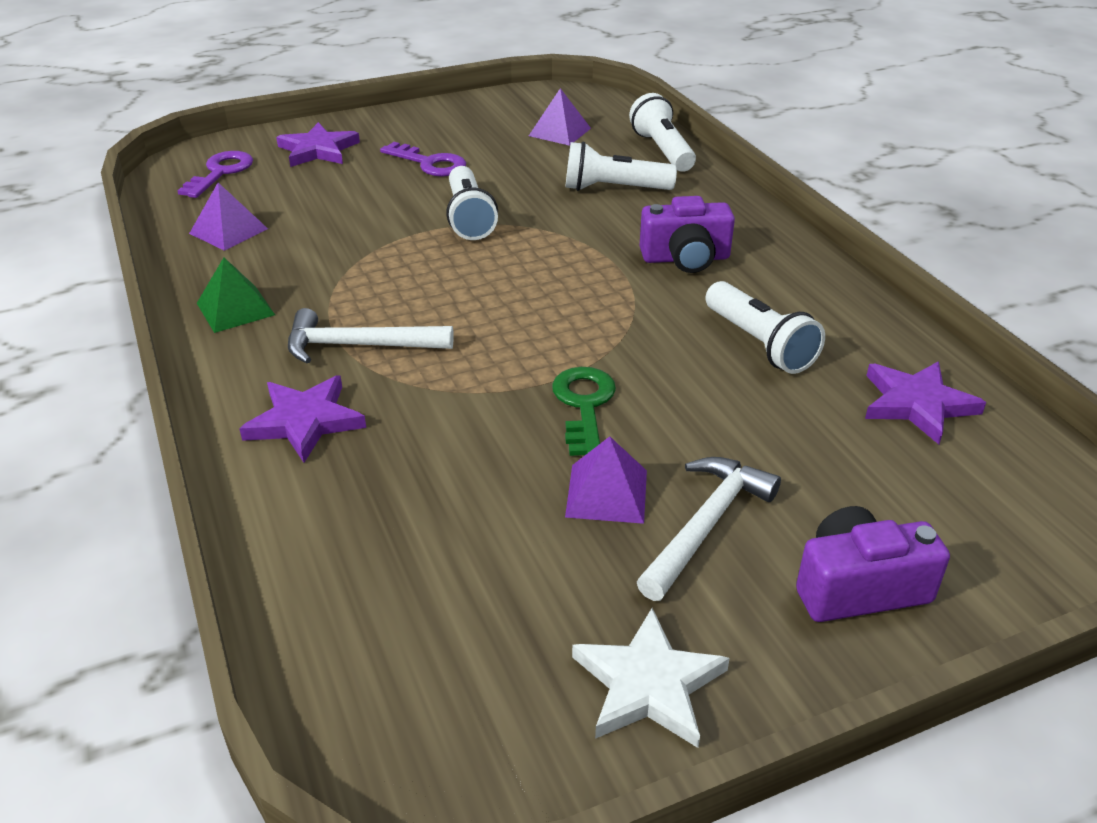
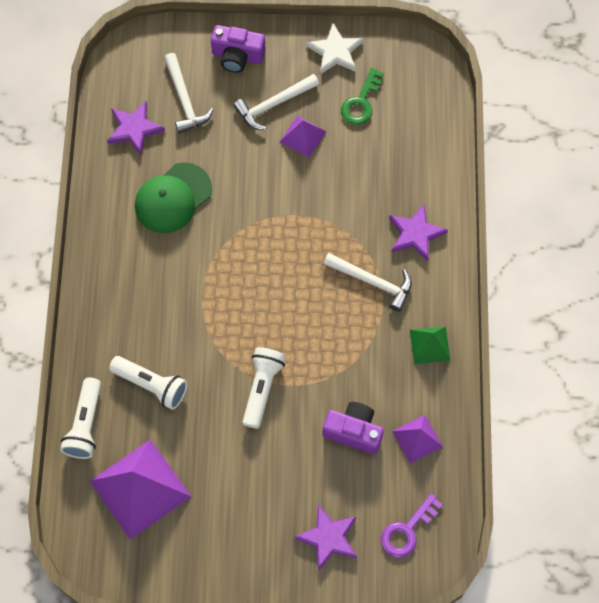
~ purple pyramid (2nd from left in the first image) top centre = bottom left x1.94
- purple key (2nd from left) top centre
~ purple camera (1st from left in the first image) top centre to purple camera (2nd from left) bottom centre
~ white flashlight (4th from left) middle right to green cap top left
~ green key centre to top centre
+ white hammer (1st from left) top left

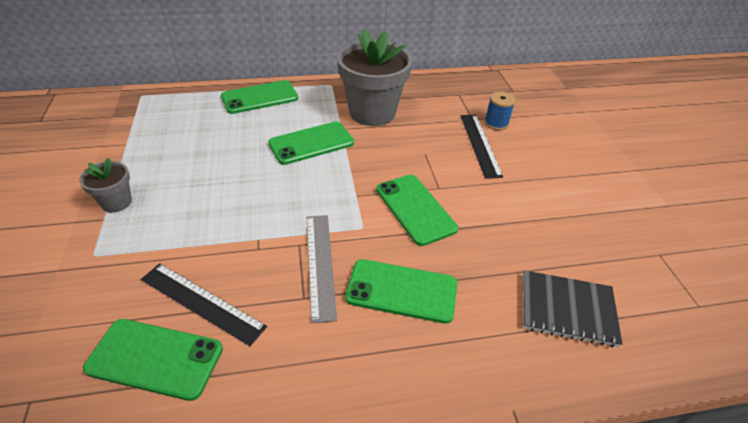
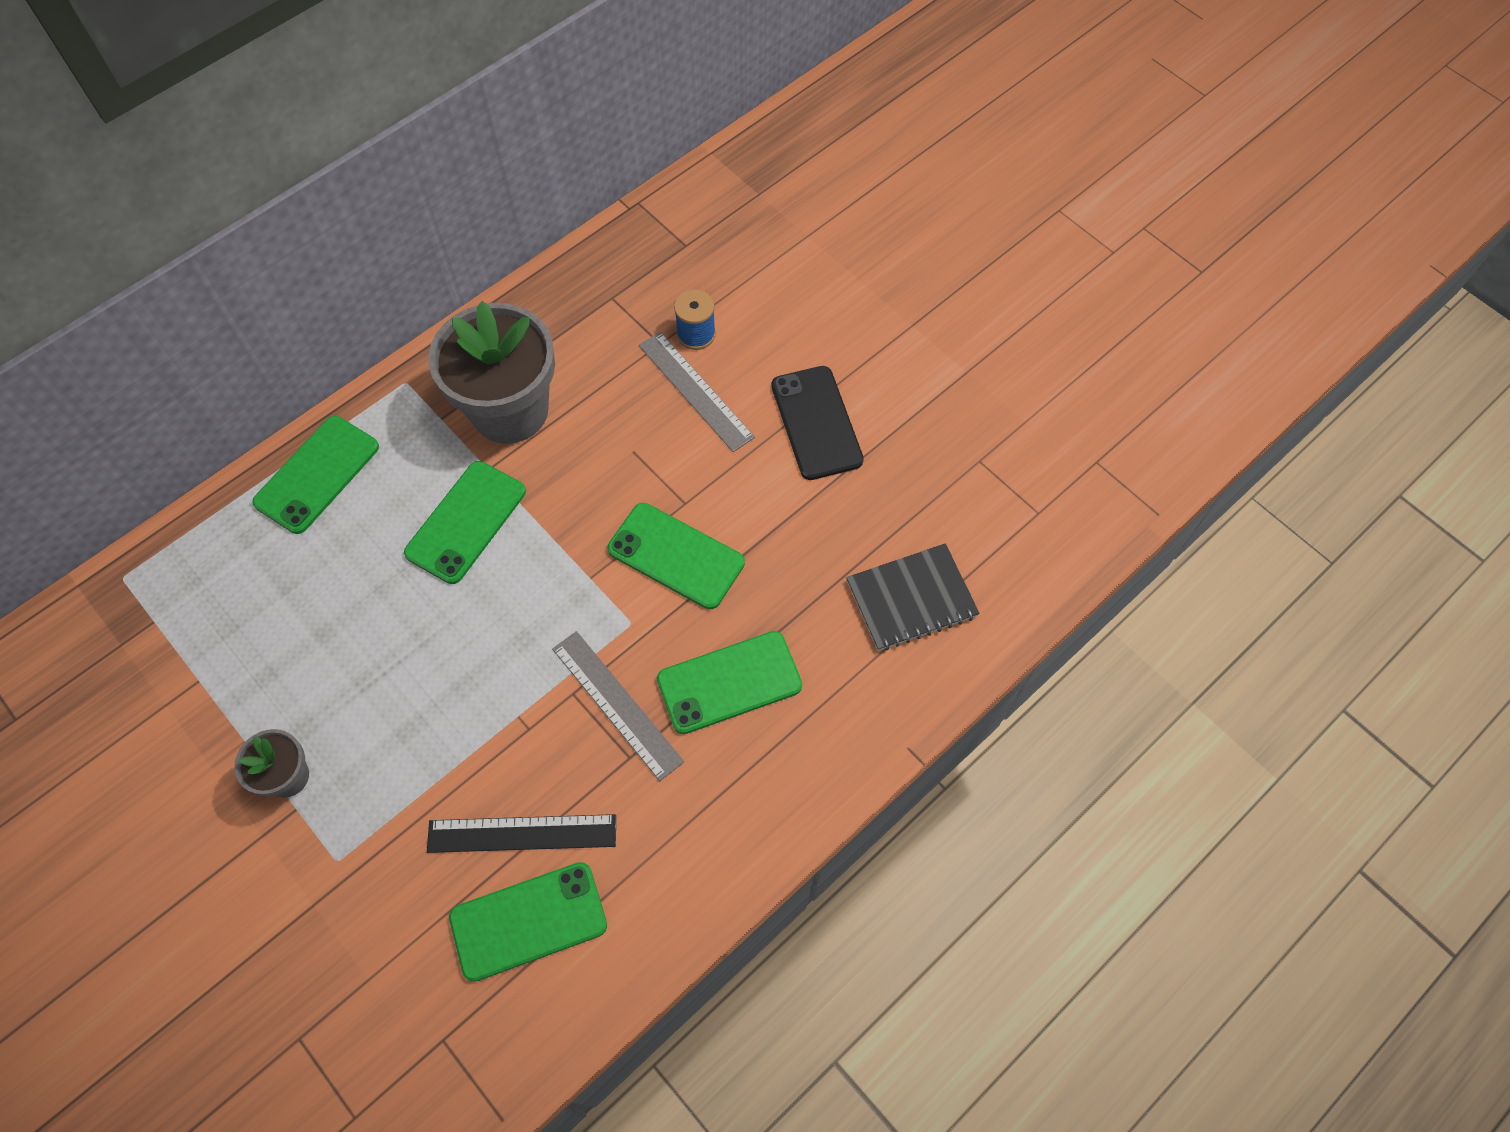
~ black ruler (2nd from left) centre to grey ruler (2nd from left) centre
+ black phone centre

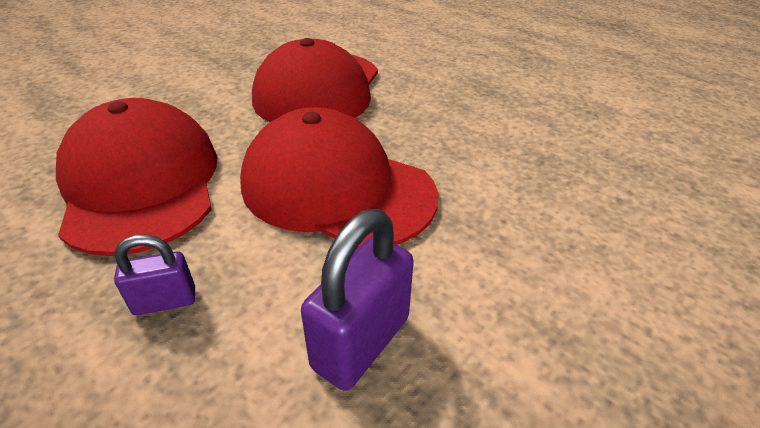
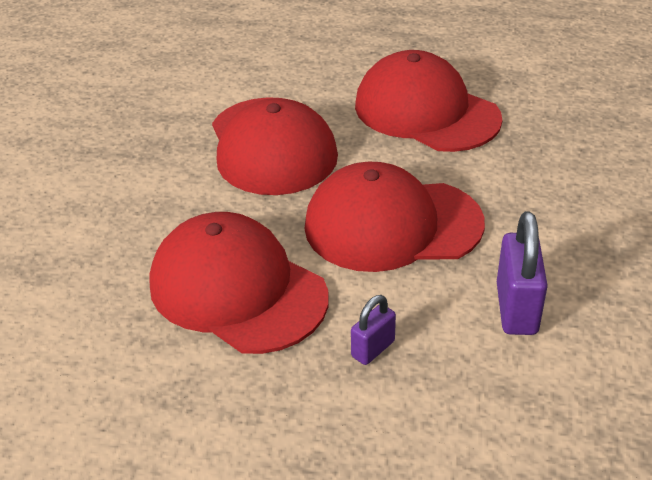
+ red cap (4th from left) top centre

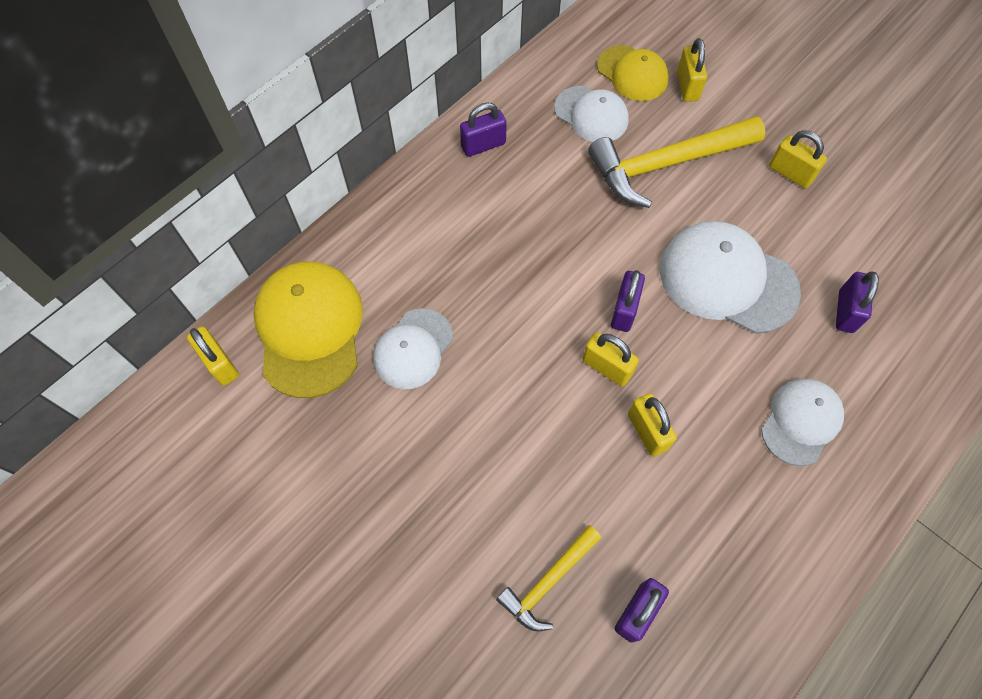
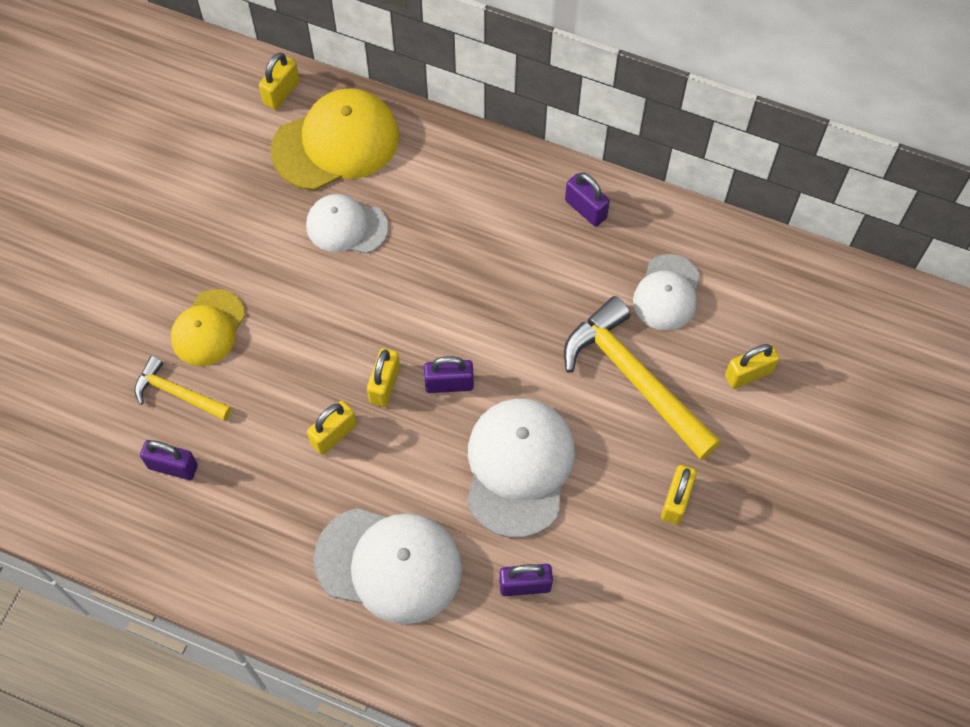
~ yellow cap (2nd from left in the first image) top centre to yellow cap (1st from left) middle left
~ white cap (4th from left in the first image) middle right = bottom centre x1.62

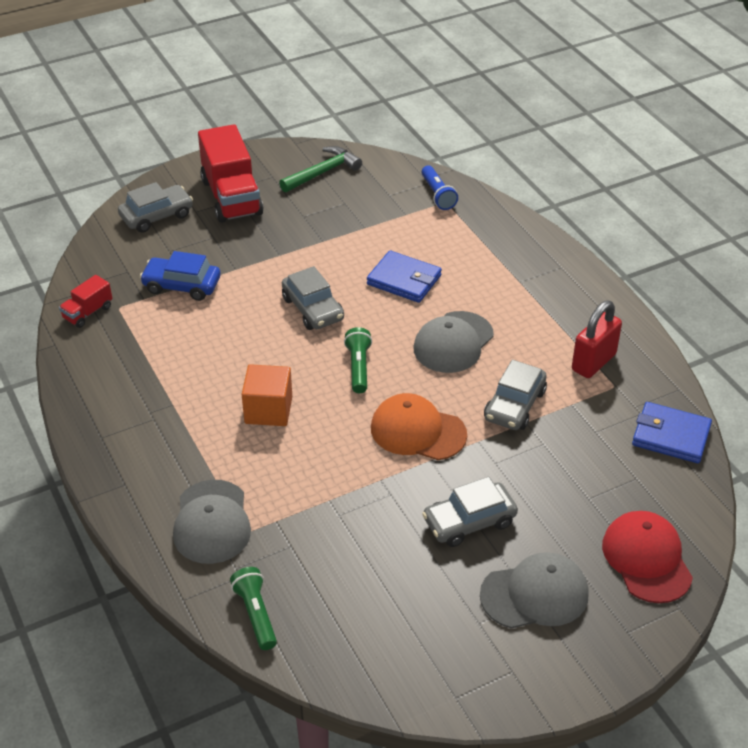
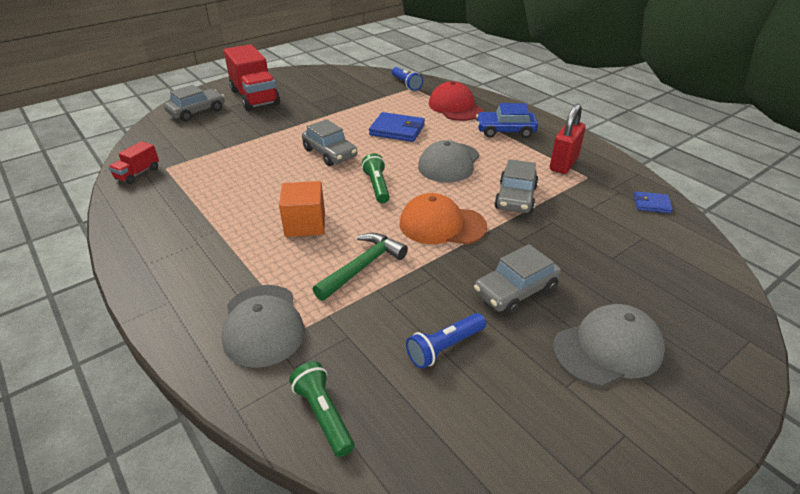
~ green hammer top centre to centre
~ blue car middle left to top centre
~ blue wallet (2nd from left) middle right = middle right x0.56
~ red cap bottom right to top centre
+ blue flashlight (2nd from left) bottom centre

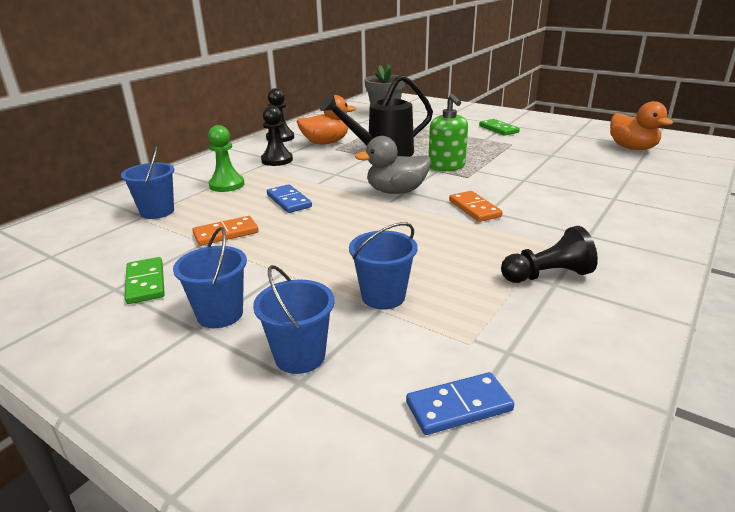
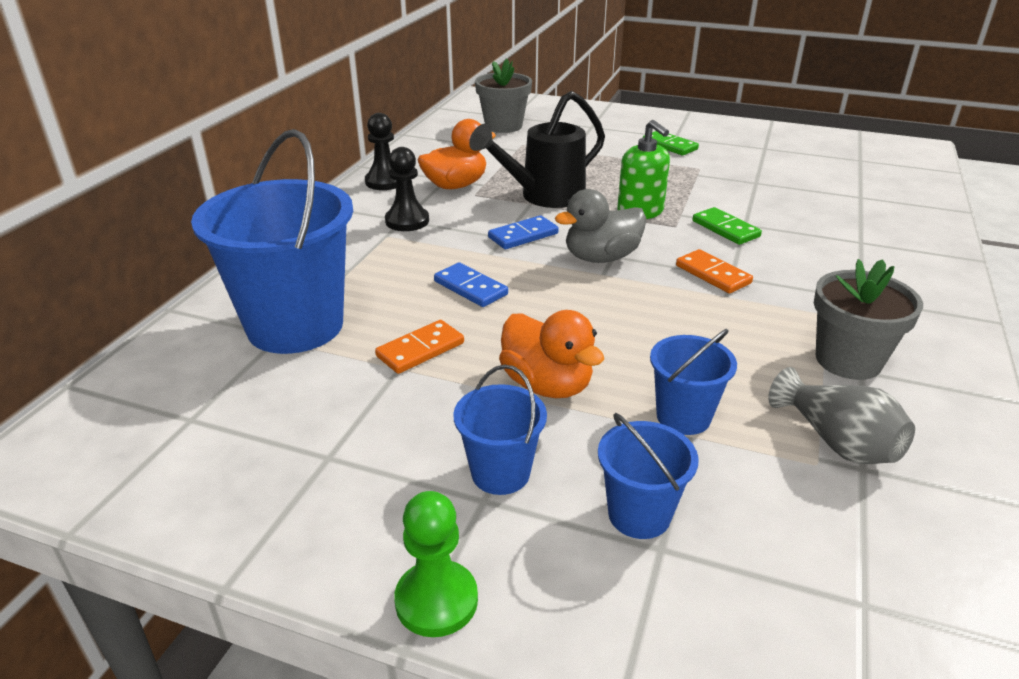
~ orange duck (2nd from left) top right to centre
~ green pawn top left to bottom centre
~ blue bucket (1st from left) middle left = middle left x2.05
~ black pawn (3rd from left) middle right to grey flower pot (2nd from left) middle right
~ green domino (1st from left in the first image) middle left to green domino (2nd from left) top right
~ blue domino (2nd from left) bottom centre to centre
+ grey vase middle right

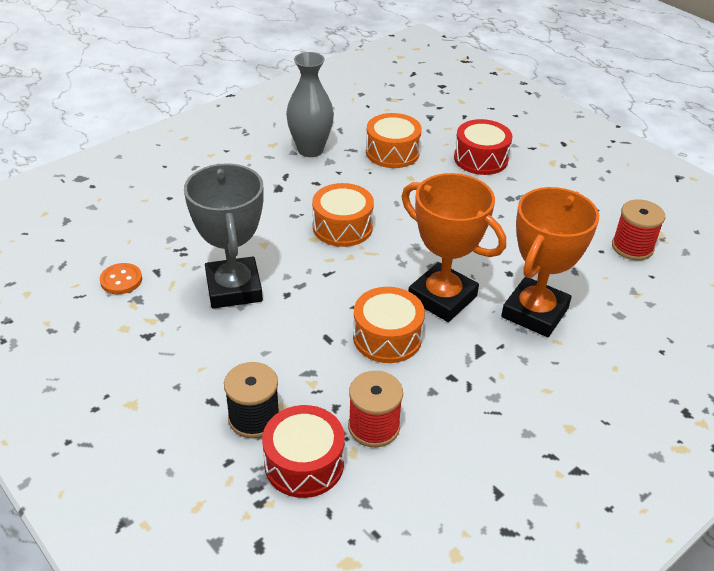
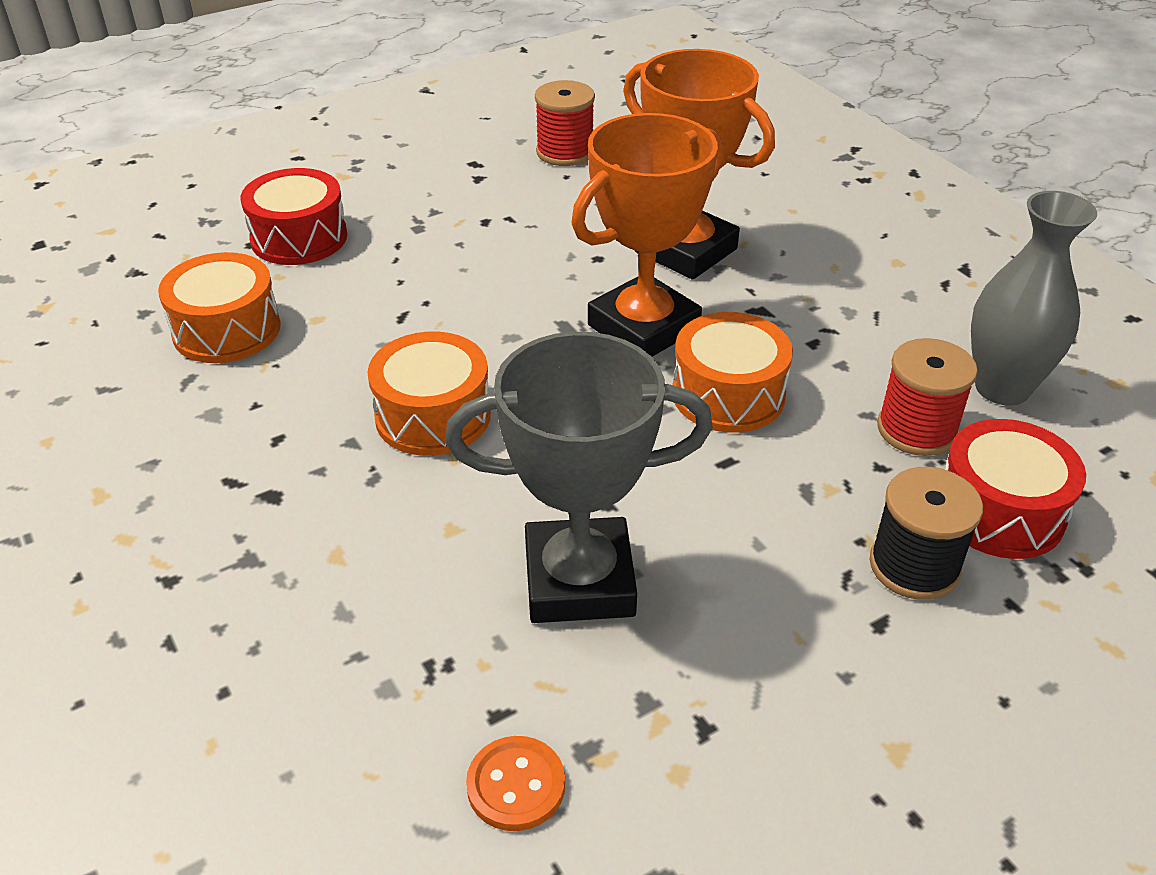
~ grey vase top centre to middle right

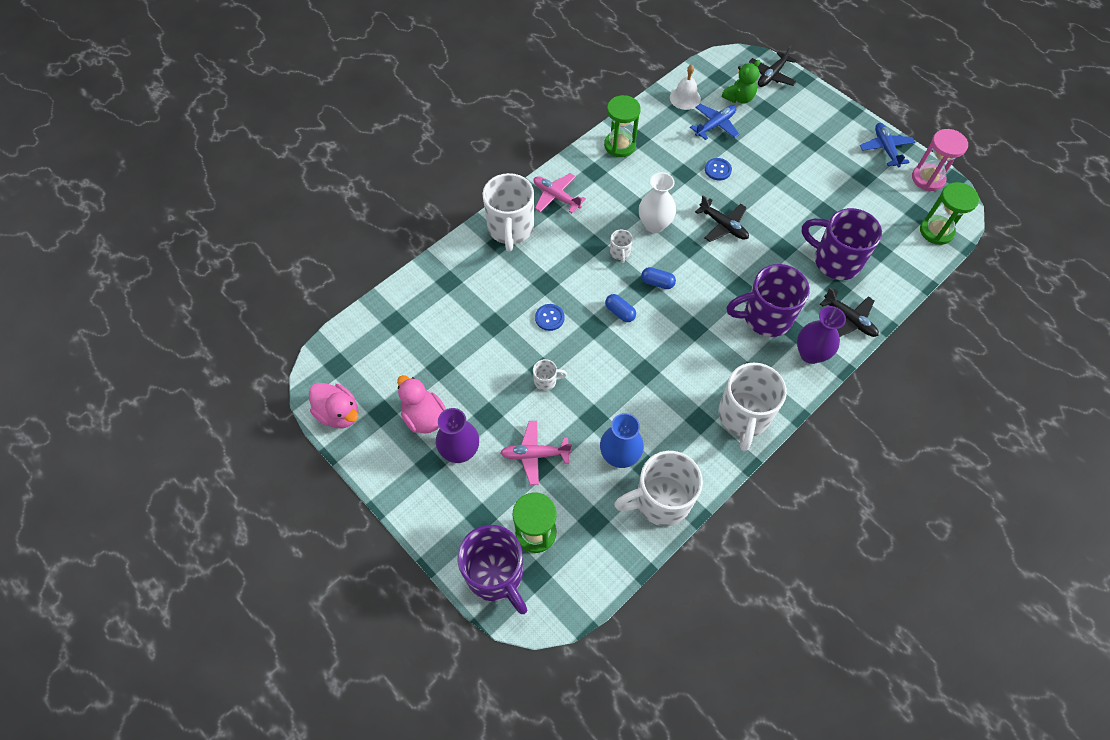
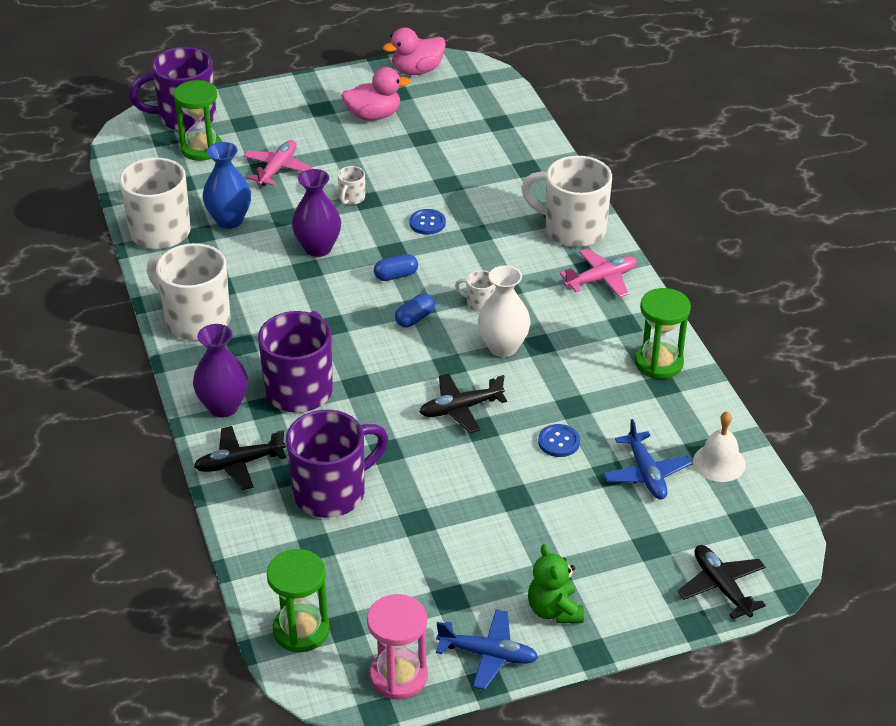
~ green teddy bear top right to bottom centre
~ purple vase (1st from left in the first image) centre to purple vase (2nd from left) top centre

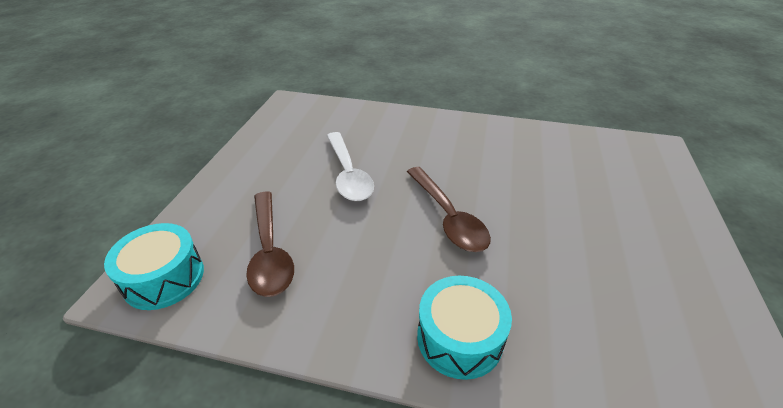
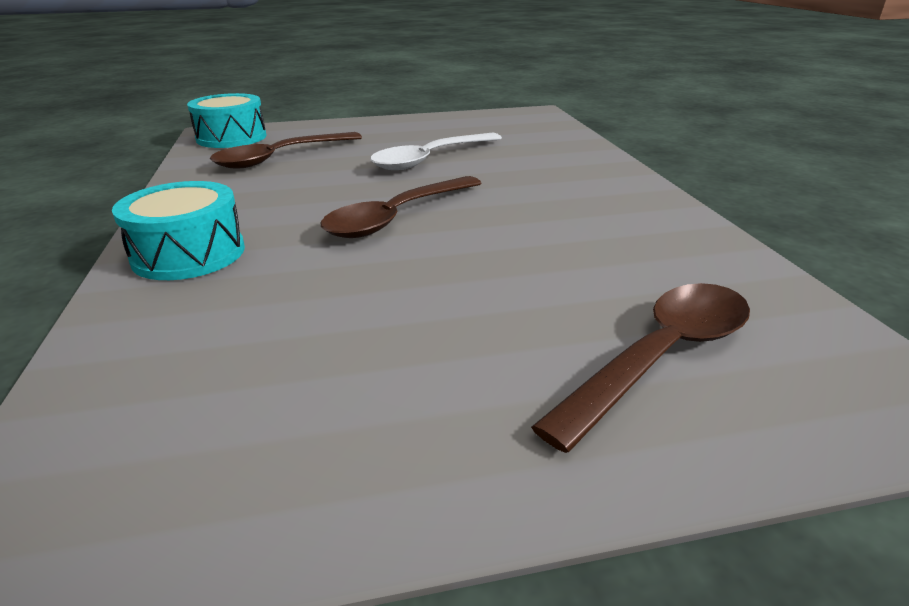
+ brown spoon (3rd from left) middle right

